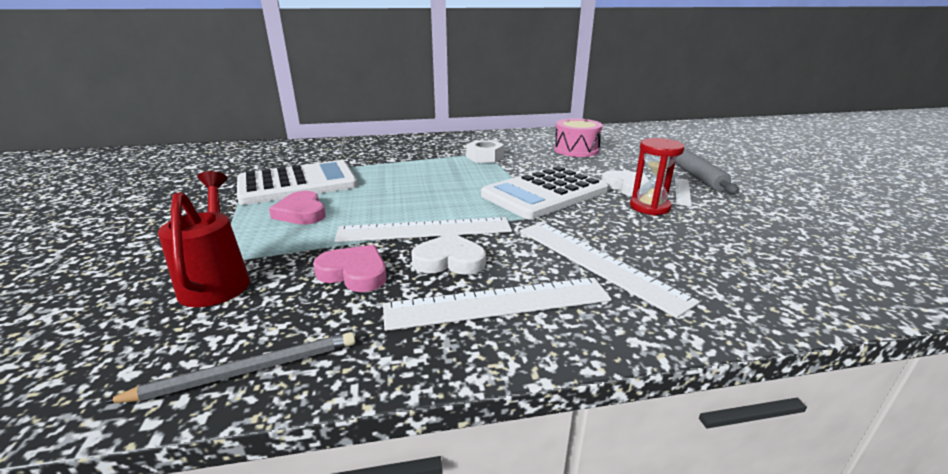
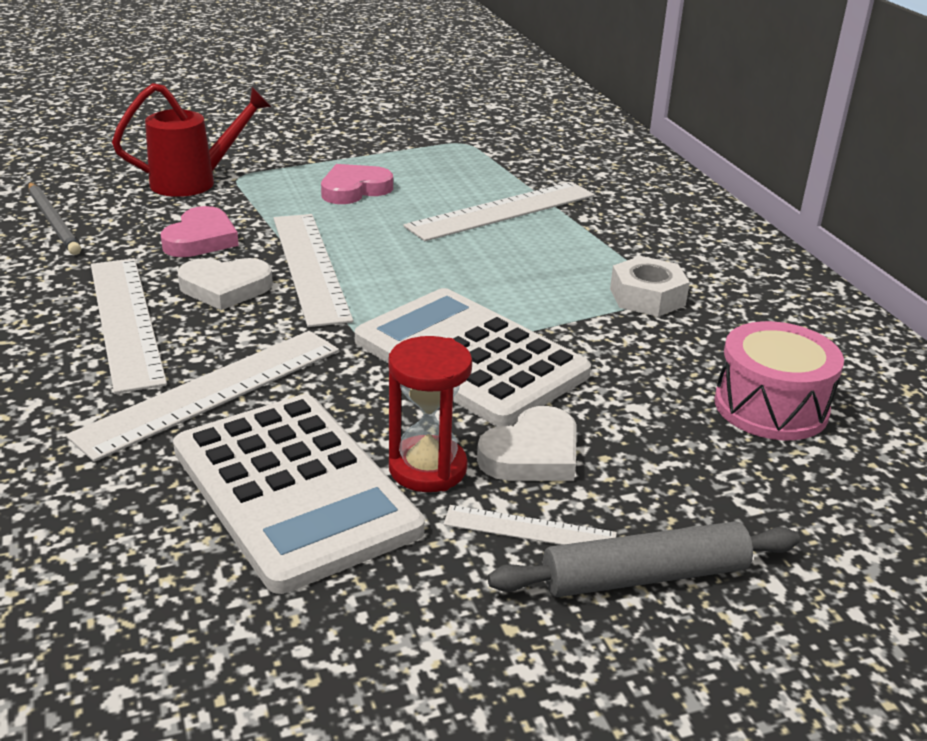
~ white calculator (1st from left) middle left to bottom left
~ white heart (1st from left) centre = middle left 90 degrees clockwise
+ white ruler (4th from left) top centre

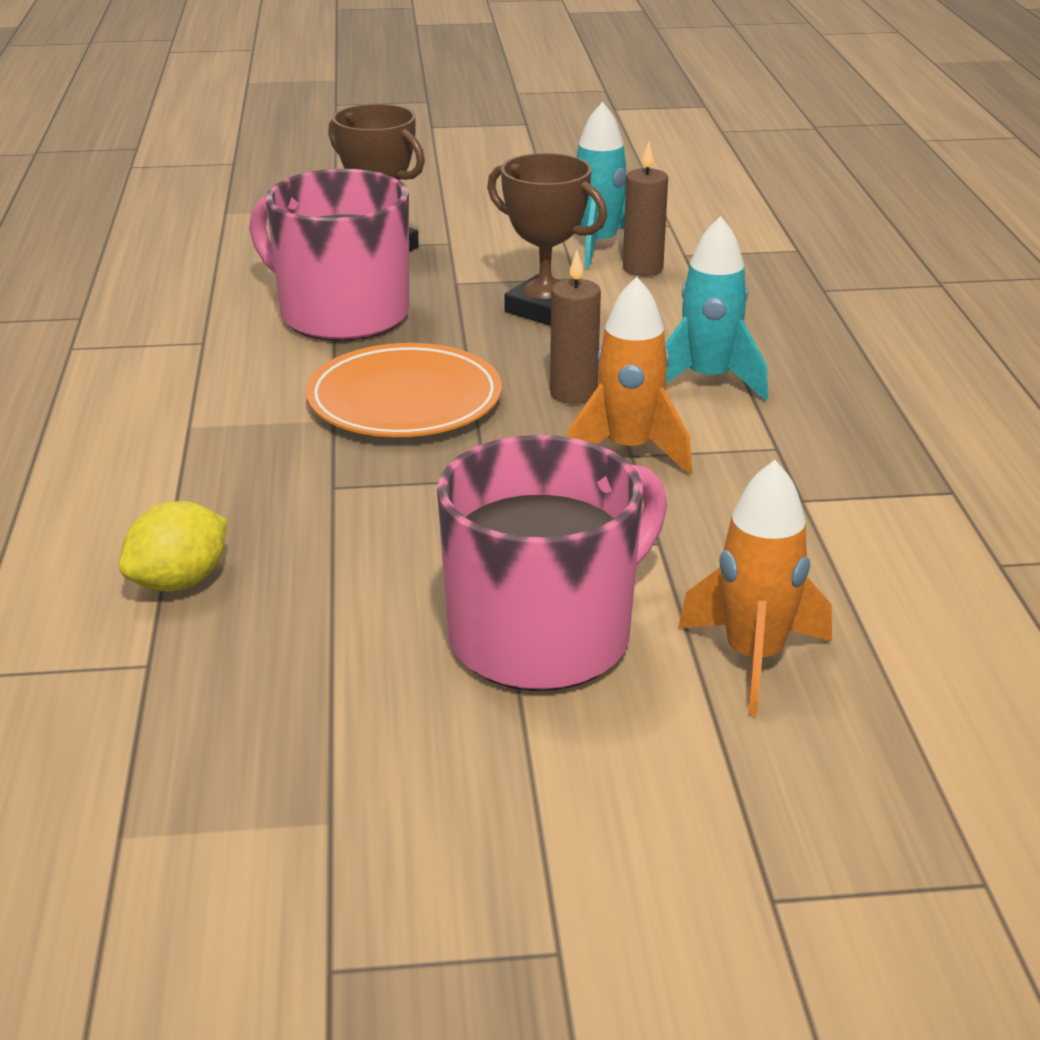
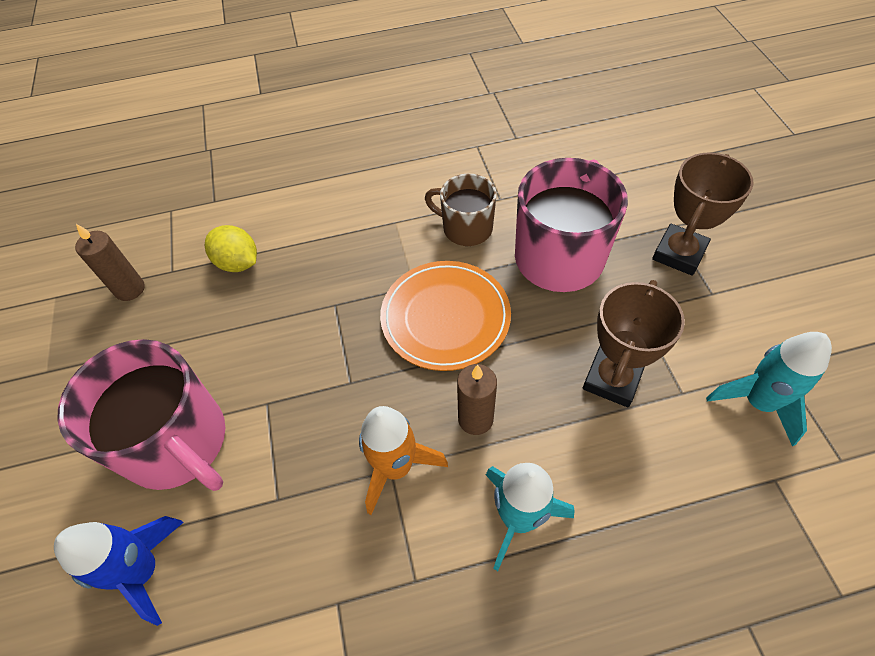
~ brown candle (2nd from left in the first image) top centre to brown candle (1st from left) middle left
~ orange rocket (2nd from left) middle right to blue rocket bottom left
+ brown mug top centre

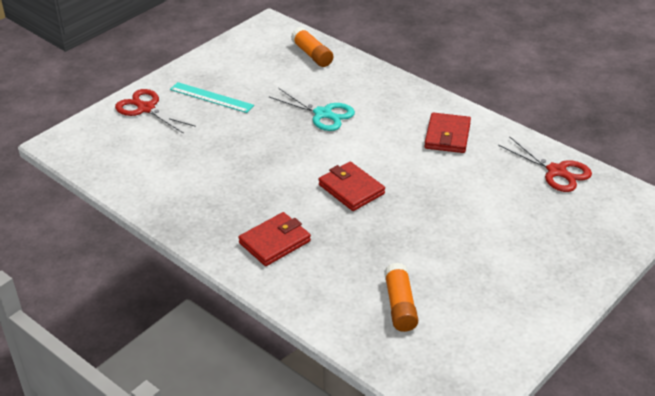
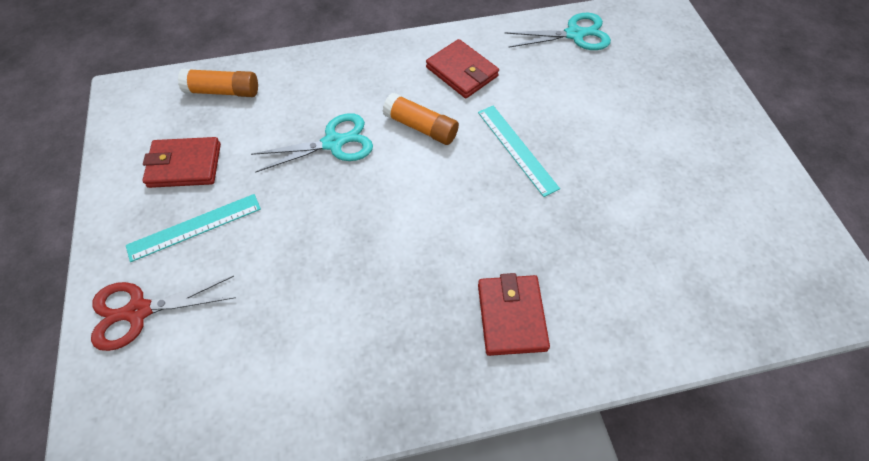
~ red scissors (2nd from left) middle right to turquoise scissors (2nd from left) top centre
~ red wallet (2nd from left in the first image) centre to red wallet (1st from left) middle left
~ orange glue stick (2nd from left) bottom centre to top centre
+ turquoise ruler (2nd from left) top centre

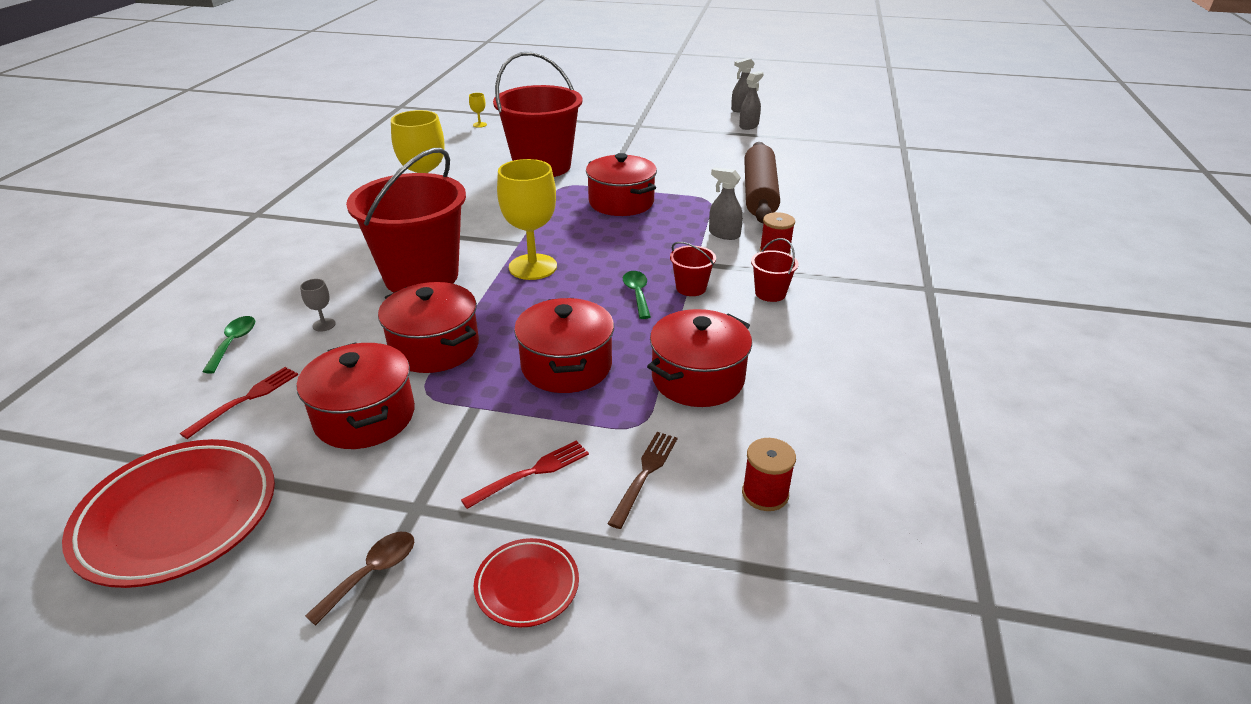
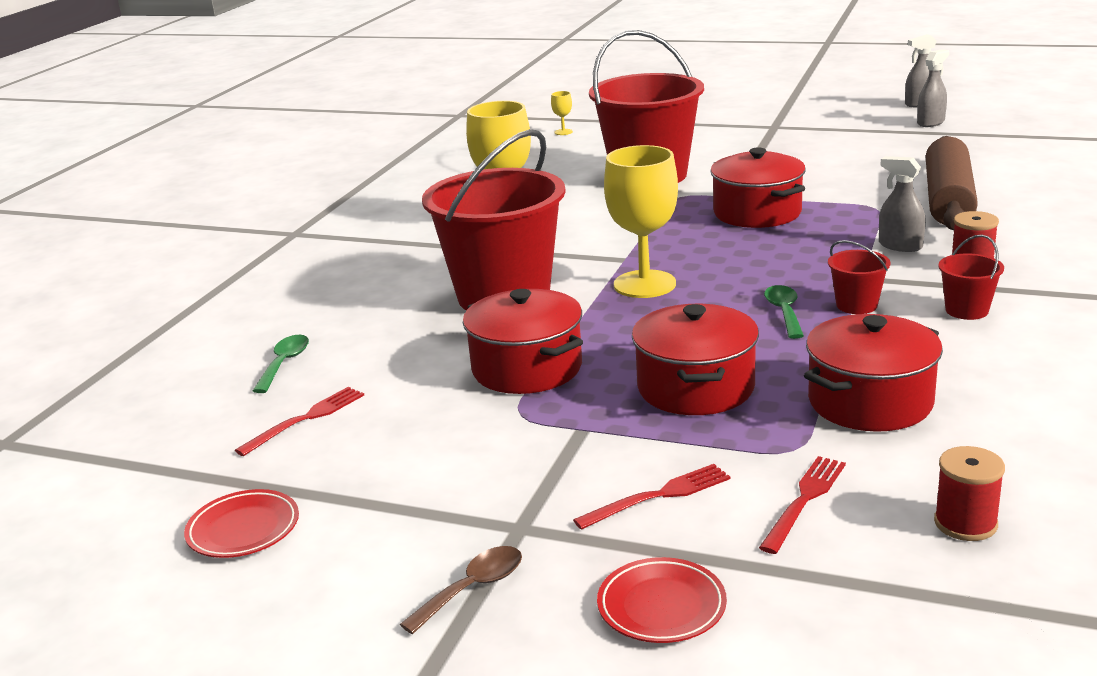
- grey goblet middle left
- red pot (1st from left) middle left
~ brown fork bottom centre to red fork (3rd from left) bottom right
~ red plate (1st from left) bottom left = bottom left x0.51

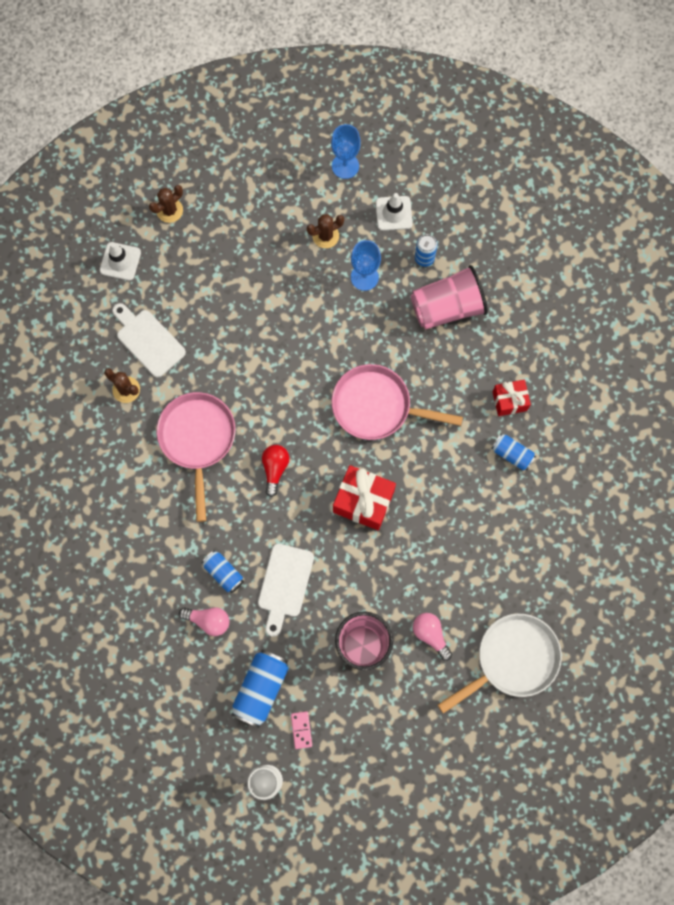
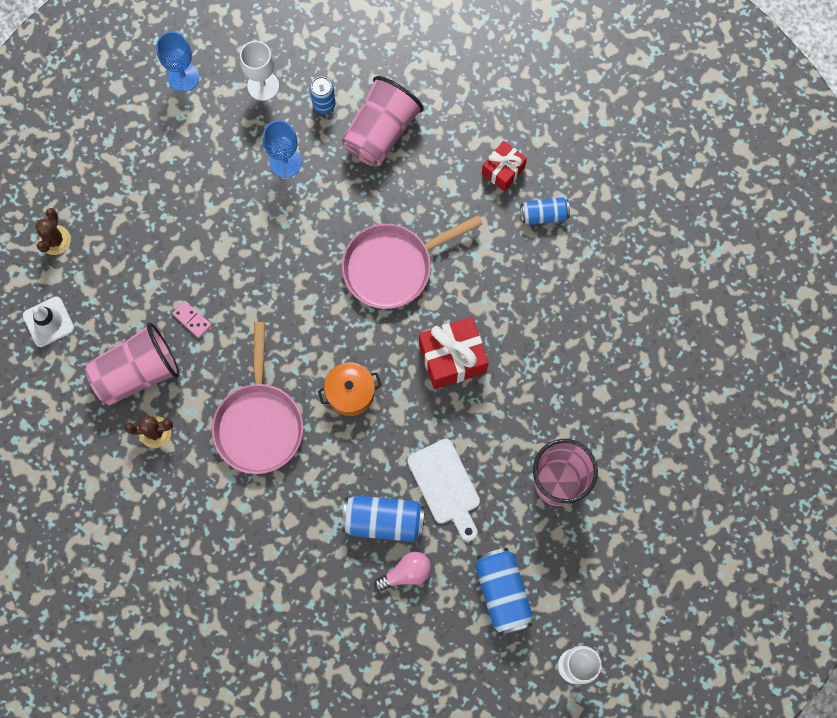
~ white traffic cone (2nd from left) top centre to white goblet (1st from left) top left
- brown cactus (3rd from left) top centre
~ white cutting board (1st from left) middle left to pink cup (1st from left) middle left
~ pink pan (1st from left) middle left = middle left 135 degrees counterclockwise
~ red light bulb centre to orange pot centre
~ blue can (1st from left in the first image) middle left = bottom centre x1.62
- pink light bulb (2nd from left) bottom centre
- white pan bottom right
~ pink domino bottom centre to middle left

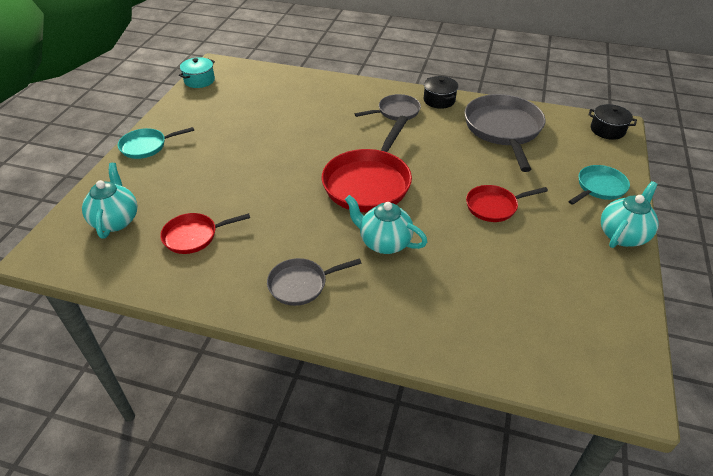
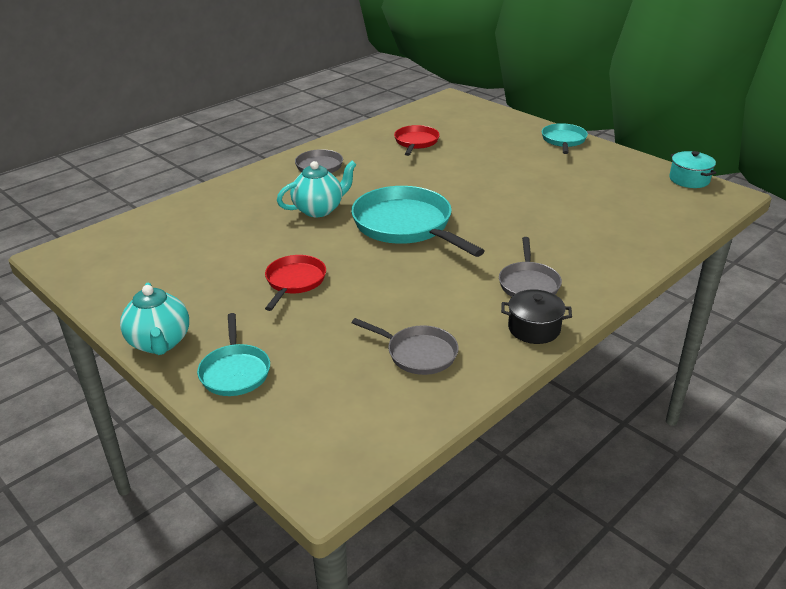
~ grey pan (3rd from left in the first image) top right = centre x0.55
- black pot (2nd from left) top right
~ red pan (2nd from left) centre to turquoise pan (2nd from left) centre
- turquoise teapot (1st from left) middle left

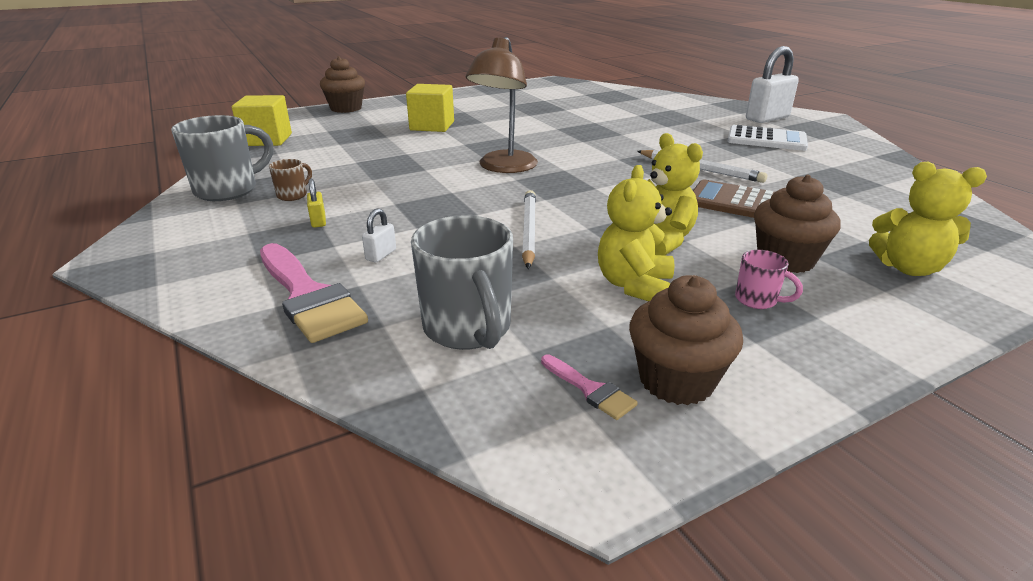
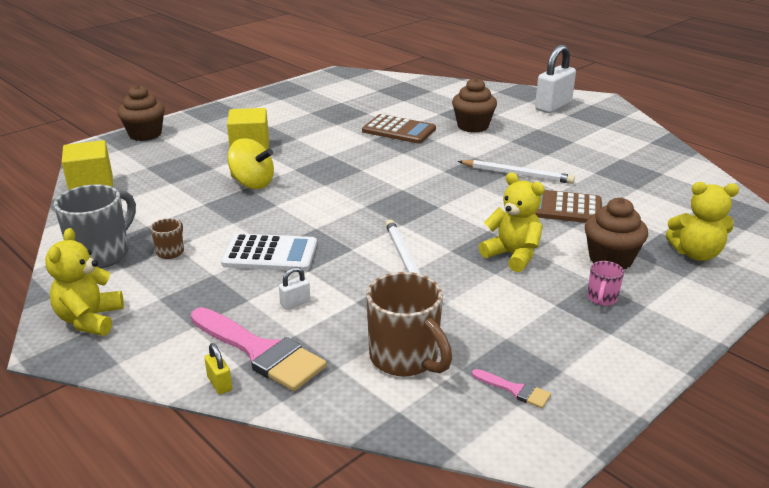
- brown lamp top centre
~ white calculator top right to centre
~ yellow teddy bear (1st from left) centre to middle left
~ yellow padlock middle left to bottom left
~ white padlock (1st from left) centre = centre 45 degrees clockwise
~ grey mug (2nd from left) centre to brown mug (2nd from left) centre
~ pink mug middle right = middle right 90 degrees clockwise
~ brown cupcake (2nd from left) centre to top centre
+ brown calculator (1st from left) top centre
+ yellow spinning top middle left

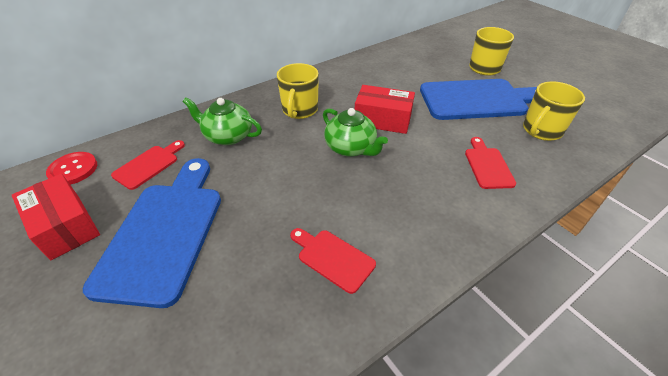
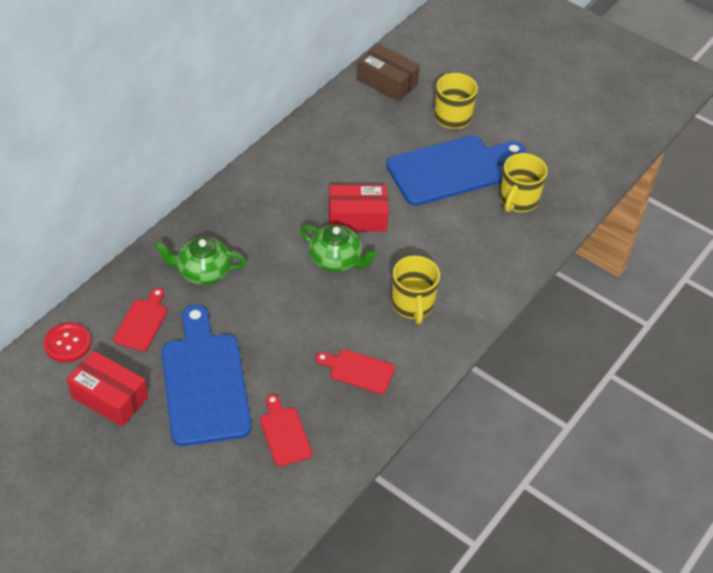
~ yellow mug (1st from left) top centre to centre
~ red cutting board (3rd from left in the first image) middle right to red cutting board (2nd from left) bottom centre
+ brown box top centre

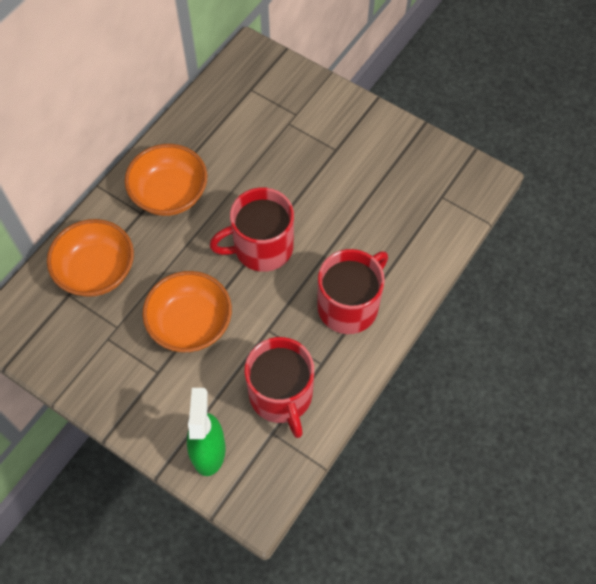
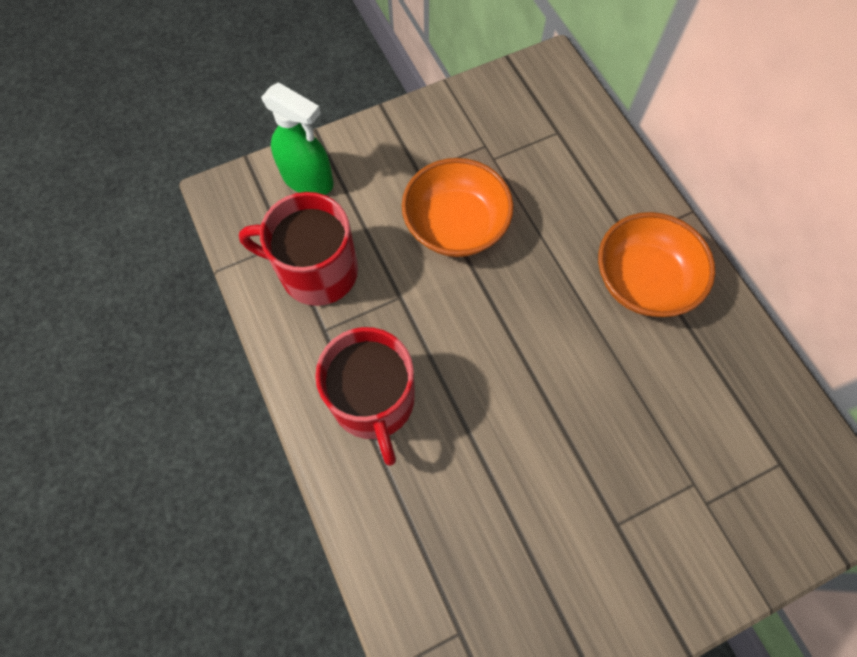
- red mug (1st from left) centre
- orange bowl (1st from left) middle left

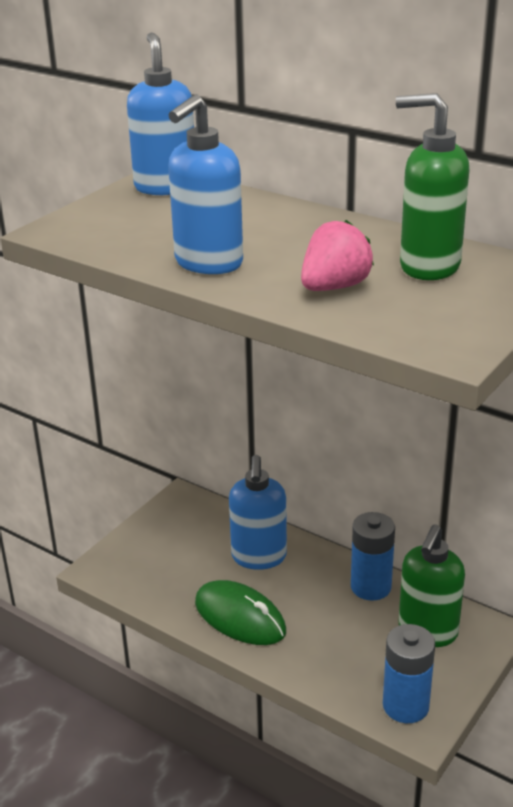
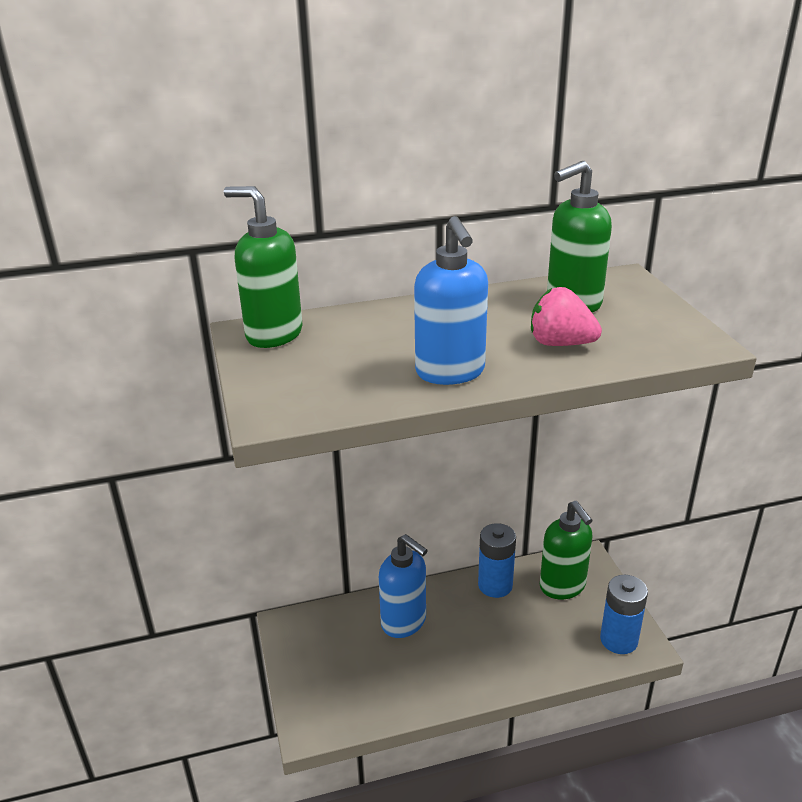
~ blue soap dispenser (1st from left) top left to green soap dispenser (1st from left) top left
~ pink strawberry top centre = middle right 60 degrees counterclockwise
- green mouse bottom centre

